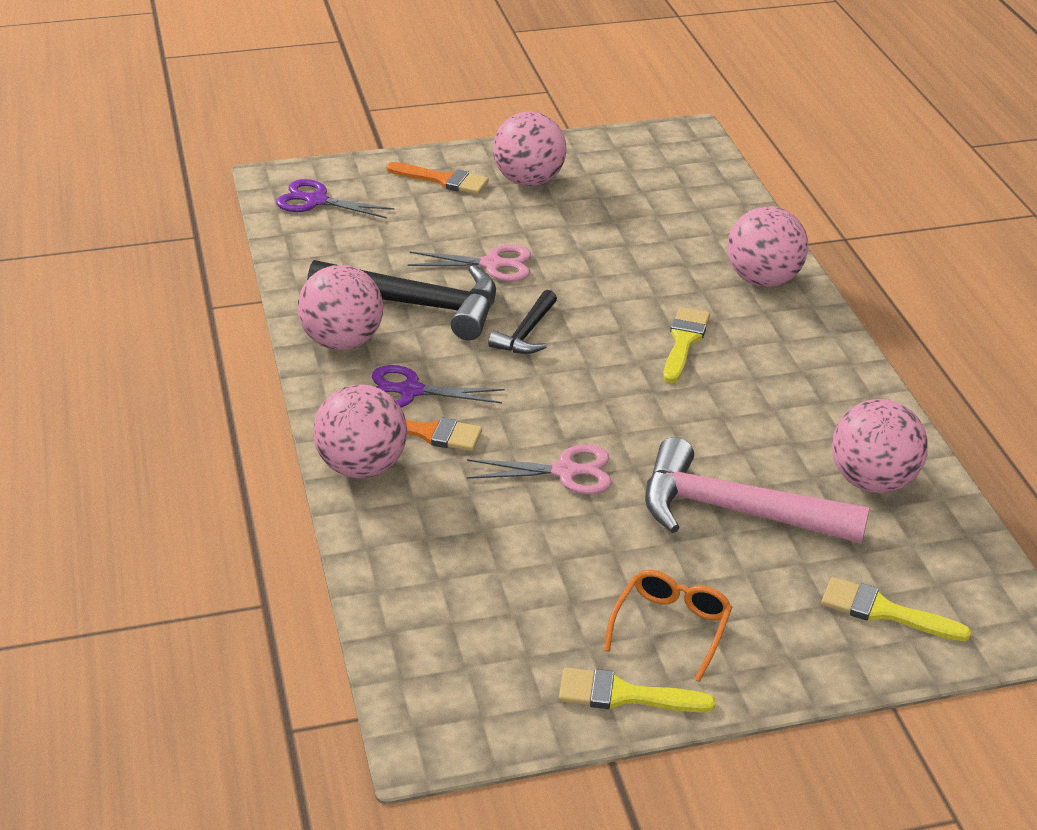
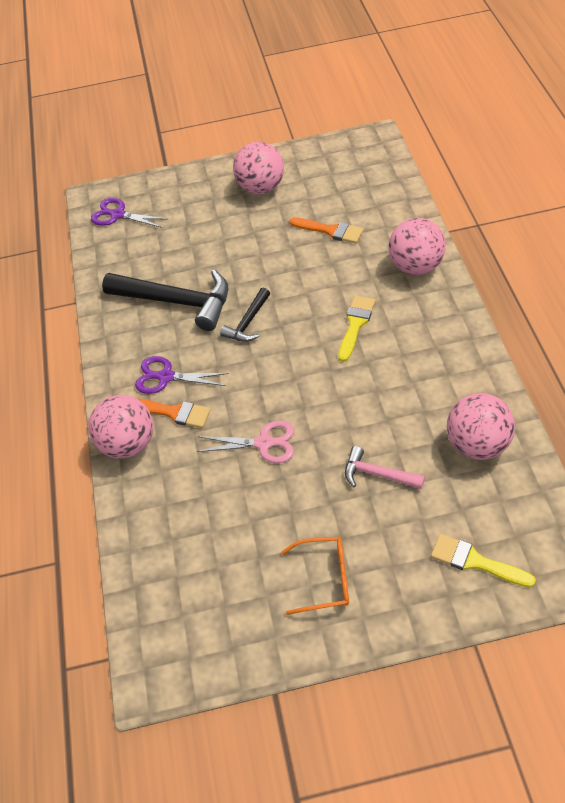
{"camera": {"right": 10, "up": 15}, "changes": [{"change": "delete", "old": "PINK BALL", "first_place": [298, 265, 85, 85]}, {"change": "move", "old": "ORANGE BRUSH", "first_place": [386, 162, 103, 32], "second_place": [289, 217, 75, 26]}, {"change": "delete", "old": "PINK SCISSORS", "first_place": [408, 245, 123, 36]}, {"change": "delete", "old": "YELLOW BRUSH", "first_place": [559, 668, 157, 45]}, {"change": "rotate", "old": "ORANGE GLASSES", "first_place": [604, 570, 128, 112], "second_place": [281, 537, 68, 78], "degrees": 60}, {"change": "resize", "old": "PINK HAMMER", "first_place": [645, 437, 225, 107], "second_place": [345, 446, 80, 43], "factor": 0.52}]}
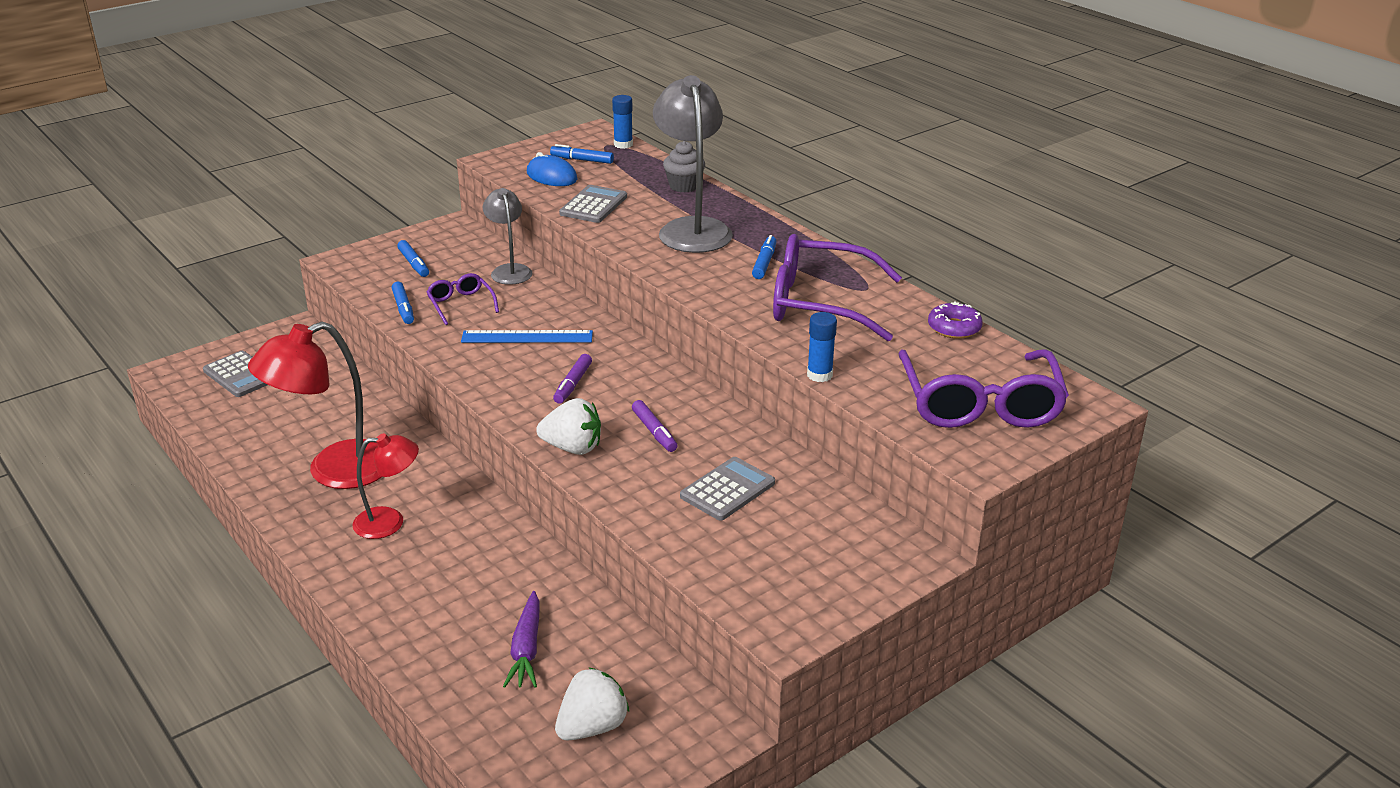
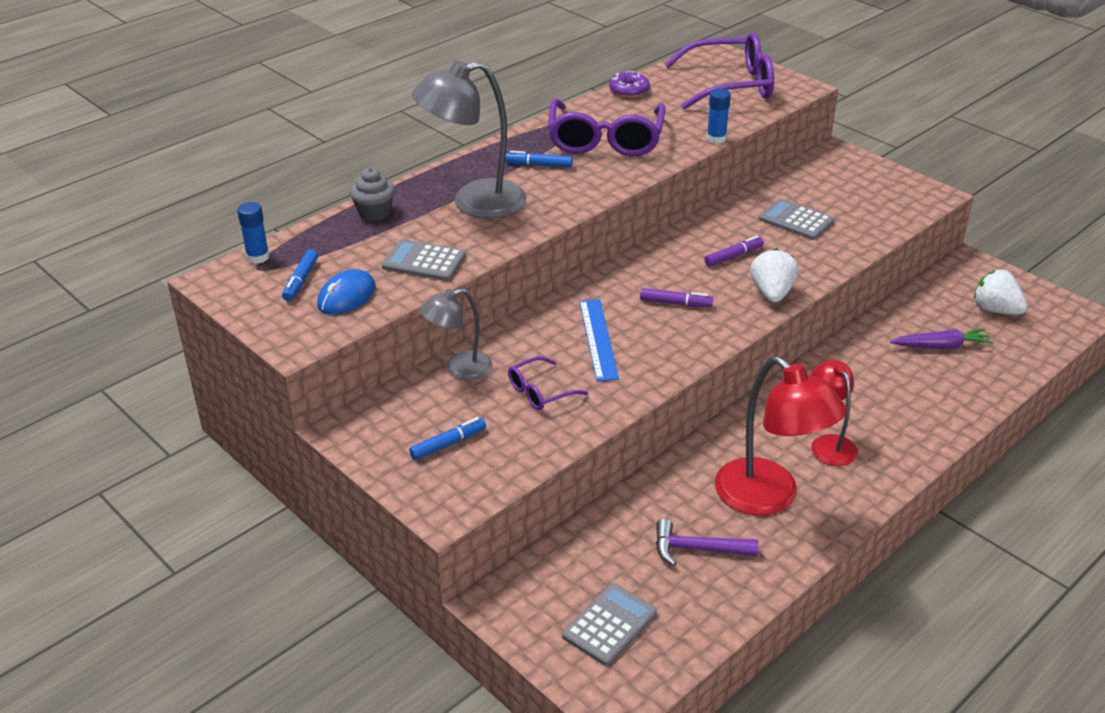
{"camera": {"right": -95, "up": 5}, "changes": [{"change": "delete", "old": "BLUE MARKER", "first_place": [392, 282, 22, 42]}, {"change": "insert", "new": "PURPLE HAMMER", "second_place": [656, 519, 102, 47]}]}
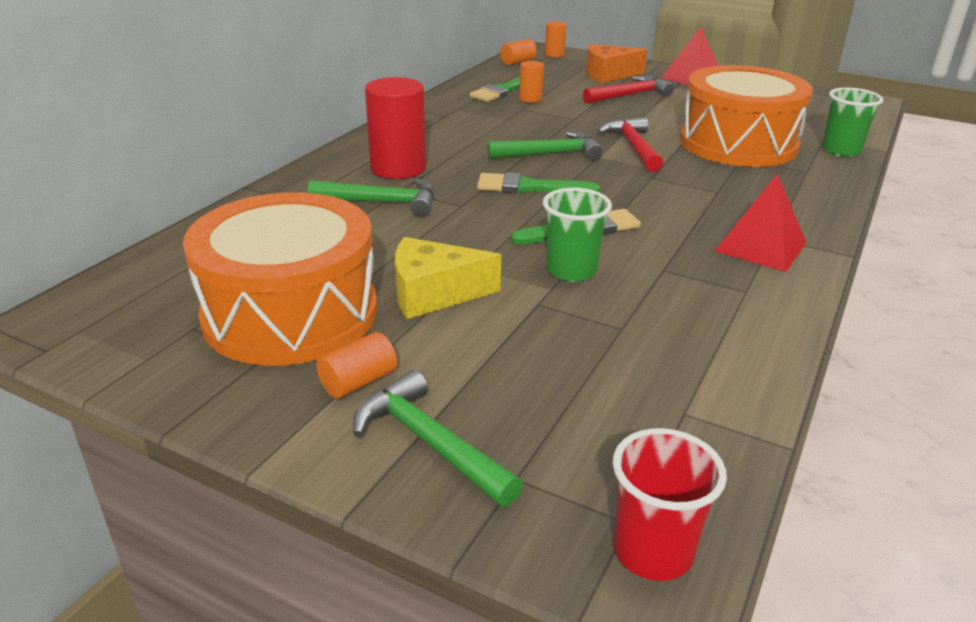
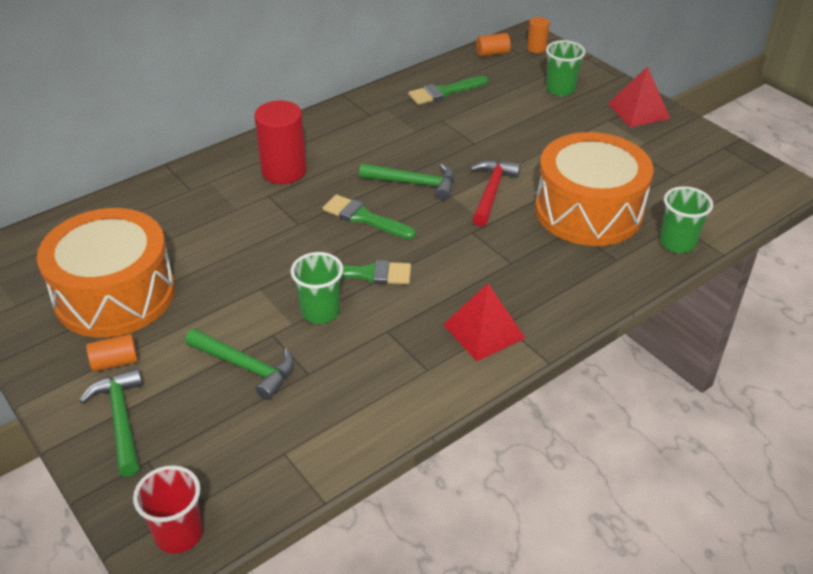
{"camera": {"right": 25, "up": 10}, "changes": [{"change": "move", "old": "GREEN HAMMER", "first_place": [308, 179, 126, 38], "second_place": [185, 328, 109, 72]}, {"change": "delete", "old": "YELLOW CHEESE", "first_place": [395, 237, 106, 82]}, {"change": "delete", "old": "ORANGE CYLINDER", "first_place": [519, 61, 25, 42]}, {"change": "delete", "old": "RED HAMMER", "first_place": [583, 76, 91, 28]}, {"change": "replace", "old": "ORANGE CHEESE", "new": "GREEN CUP", "first_place": [586, 44, 62, 39], "second_place": [546, 40, 40, 56]}]}
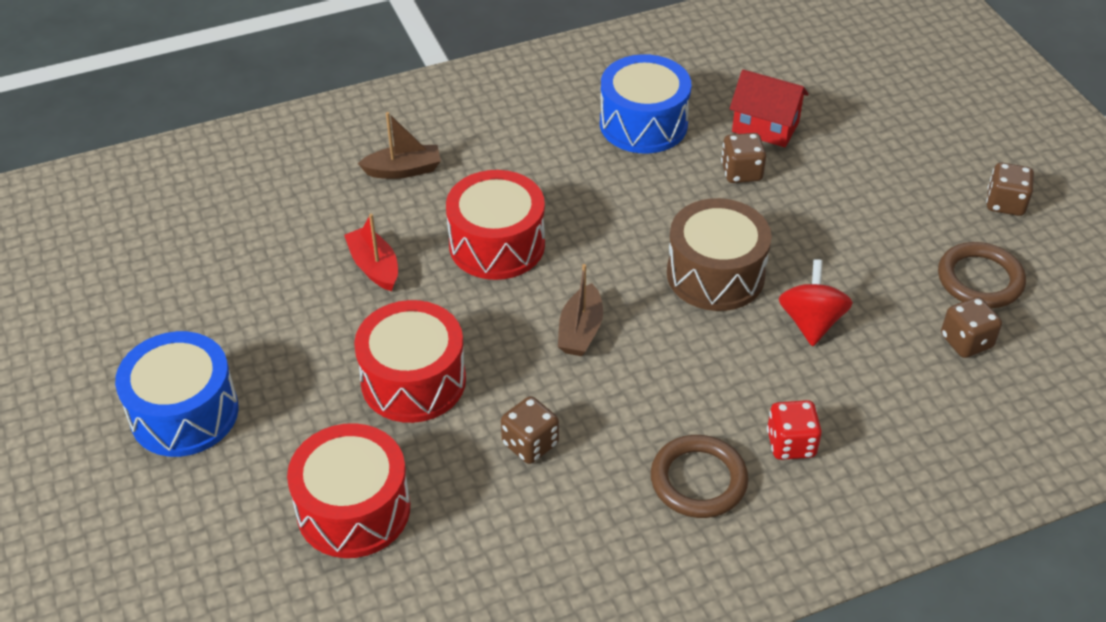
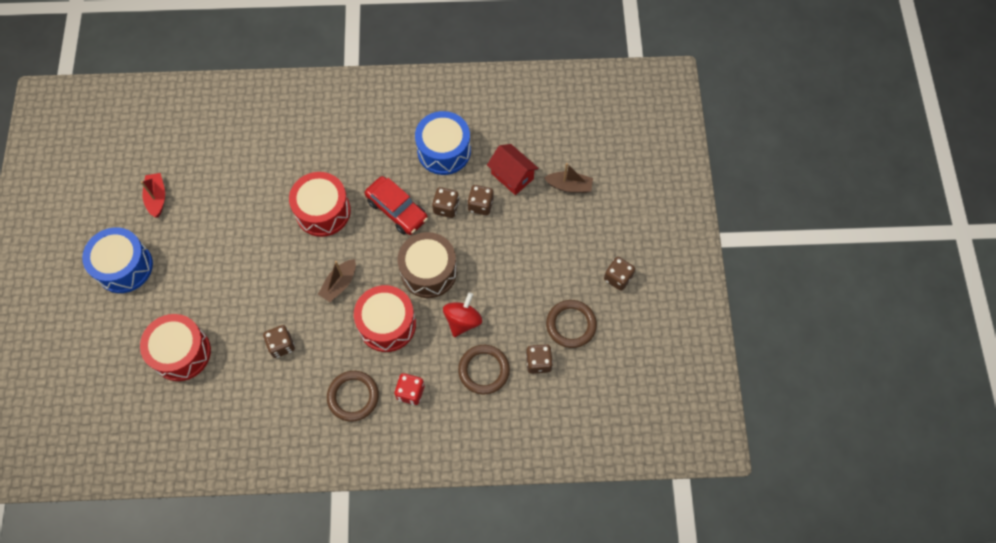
{"camera": {"right": 20, "up": 20}, "changes": [{"change": "move", "old": "RED BOAT", "first_place": [344, 214, 54, 77], "second_place": [141, 173, 24, 45]}, {"change": "move", "old": "RED DRUM", "first_place": [354, 300, 112, 123], "second_place": [354, 285, 62, 67]}, {"change": "move", "old": "BROWN BOAT", "first_place": [358, 112, 83, 67], "second_place": [544, 163, 49, 30]}, {"change": "insert", "new": "RED CAR", "second_place": [365, 176, 63, 59]}, {"change": "insert", "new": "BROWN DICE", "second_place": [432, 187, 27, 31]}, {"change": "insert", "new": "BROWN RING", "second_place": [458, 345, 52, 50]}]}
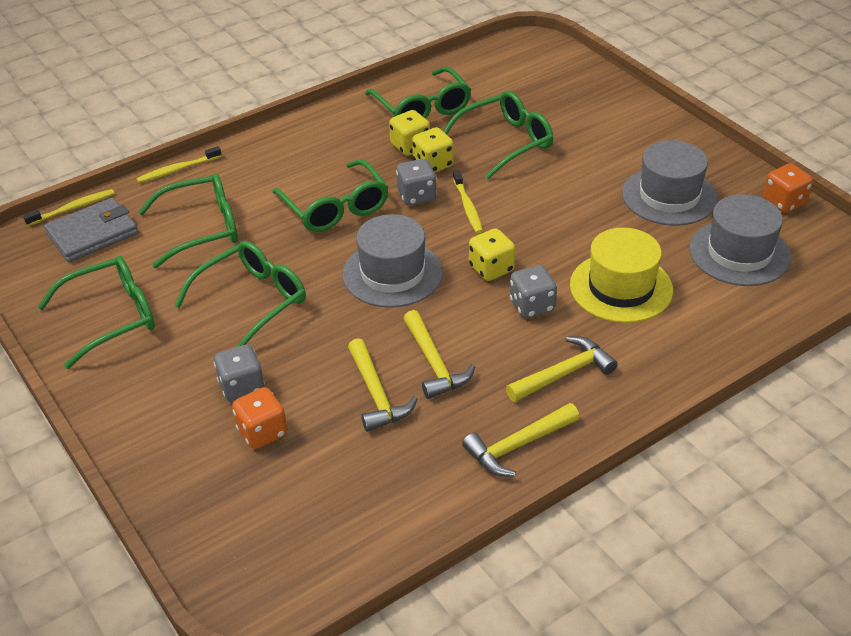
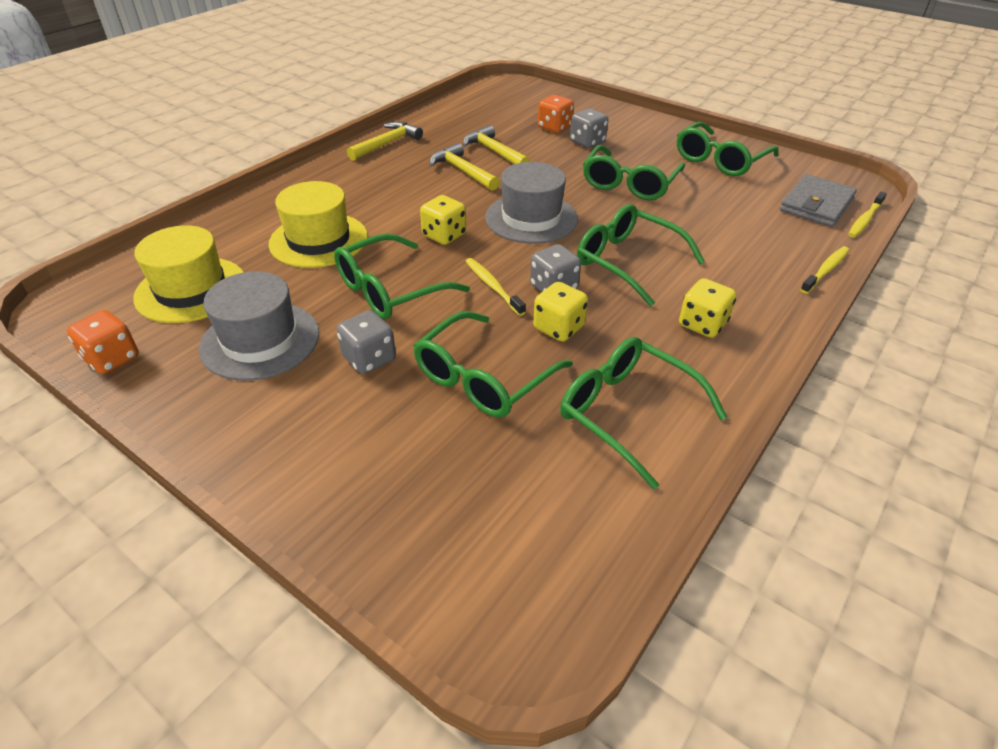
{"camera": {"right": 160, "up": 0}, "changes": [{"change": "move", "old": "GREEN GLASSES", "first_place": [138, 173, 100, 95], "second_place": [334, 234, 136, 85]}, {"change": "move", "old": "YELLOW DICE", "first_place": [389, 110, 41, 46], "second_place": [679, 278, 57, 60]}, {"change": "delete", "old": "YELLOW HAMMER", "first_place": [506, 336, 112, 66]}, {"change": "move", "old": "GREY DICE", "first_place": [510, 265, 47, 53], "second_place": [337, 310, 59, 64]}, {"change": "recolor", "old": "GREY HAT", "new": "YELLOW HAT", "first_place": [689, 194, 102, 92], "second_place": [133, 225, 110, 98]}]}
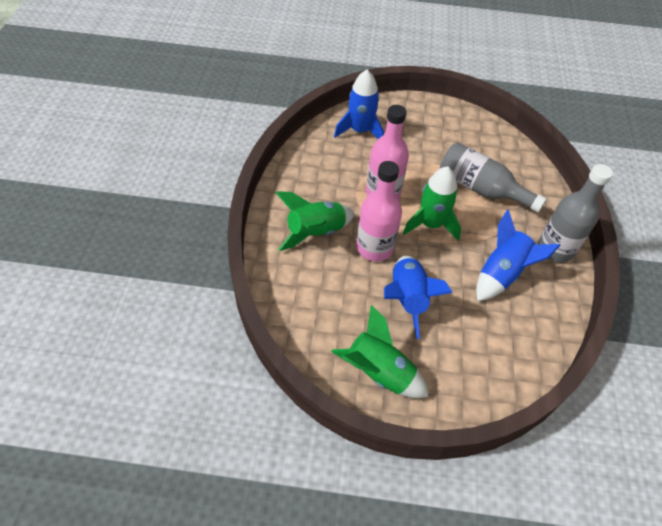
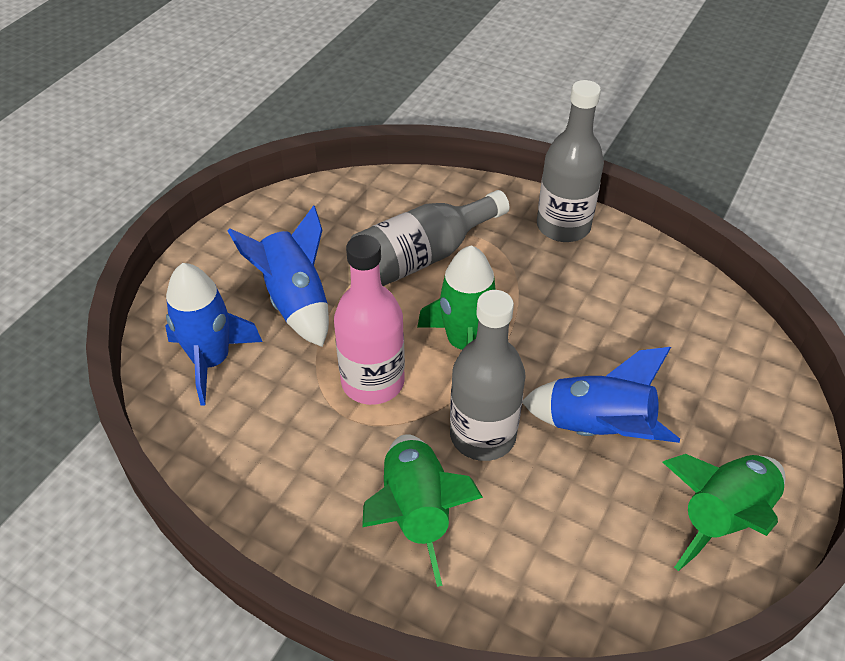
{"camera": {"right": -65, "up": -5}, "changes": [{"change": "recolor", "old": "PINK BOTTLE", "new": "GREY BOTTLE", "first_place": [356, 161, 46, 100], "second_place": [450, 290, 76, 171]}, {"change": "move", "old": "BLUE ROCKET", "first_place": [476, 210, 85, 91], "second_place": [228, 205, 101, 142]}]}
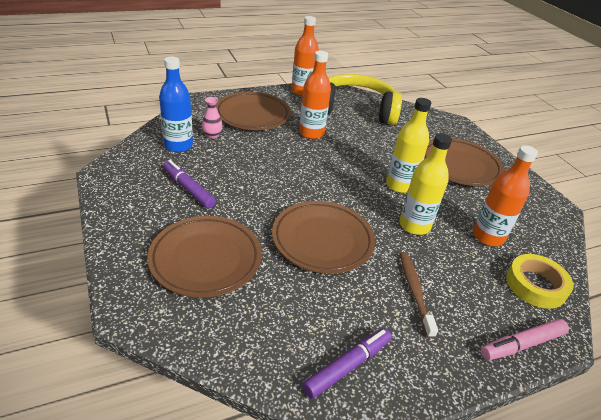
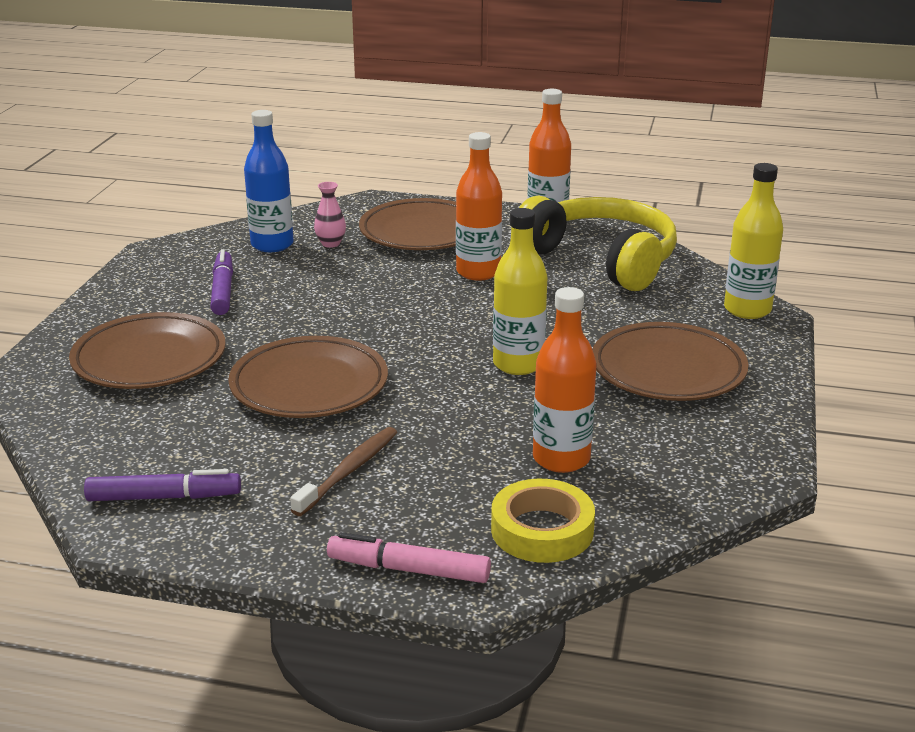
{"camera": {"right": 40, "up": -10}, "changes": [{"change": "move", "old": "YELLOW BOTTLE", "first_place": [399, 133, 53, 102], "second_place": [724, 163, 59, 156]}]}
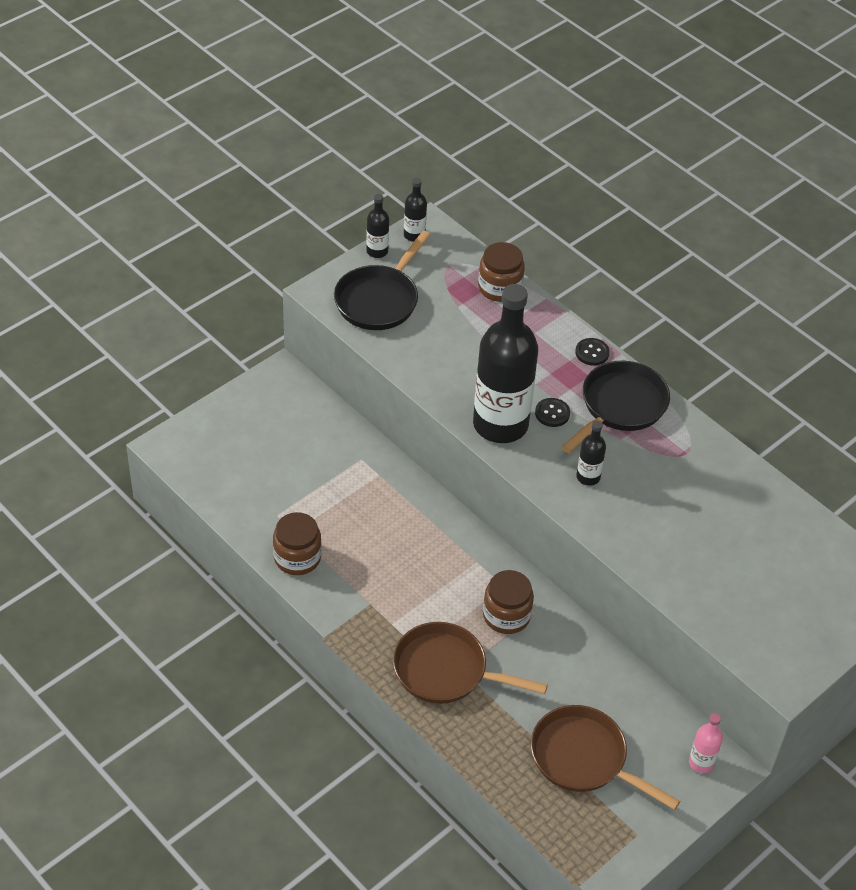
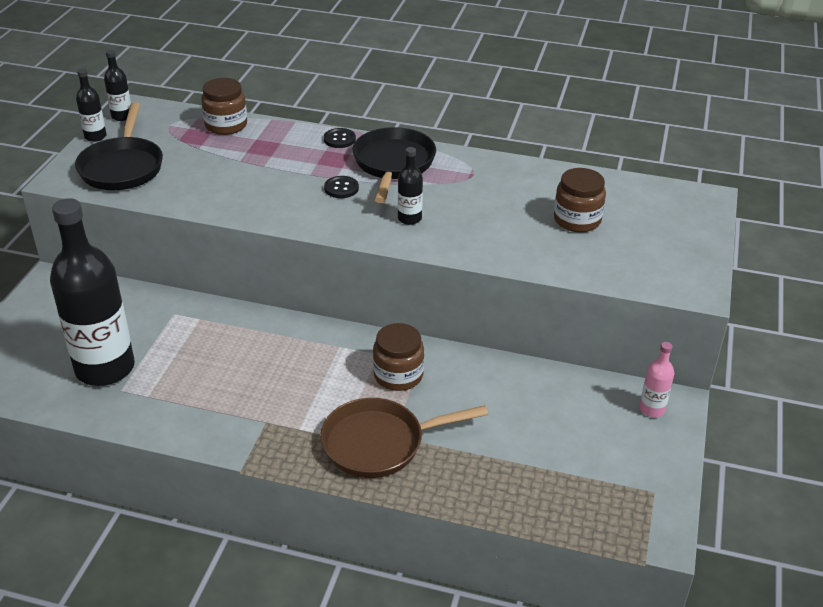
{"camera": {"right": -30, "up": -10}, "changes": [{"change": "move", "old": "BROWN JAR", "first_place": [273, 512, 49, 63], "second_place": [554, 168, 52, 64]}, {"change": "move", "old": "BLACK BOTTLE", "first_place": [473, 284, 65, 159], "second_place": [50, 198, 85, 188]}, {"change": "delete", "old": "BROWN PAN", "first_place": [531, 705, 149, 105]}]}
